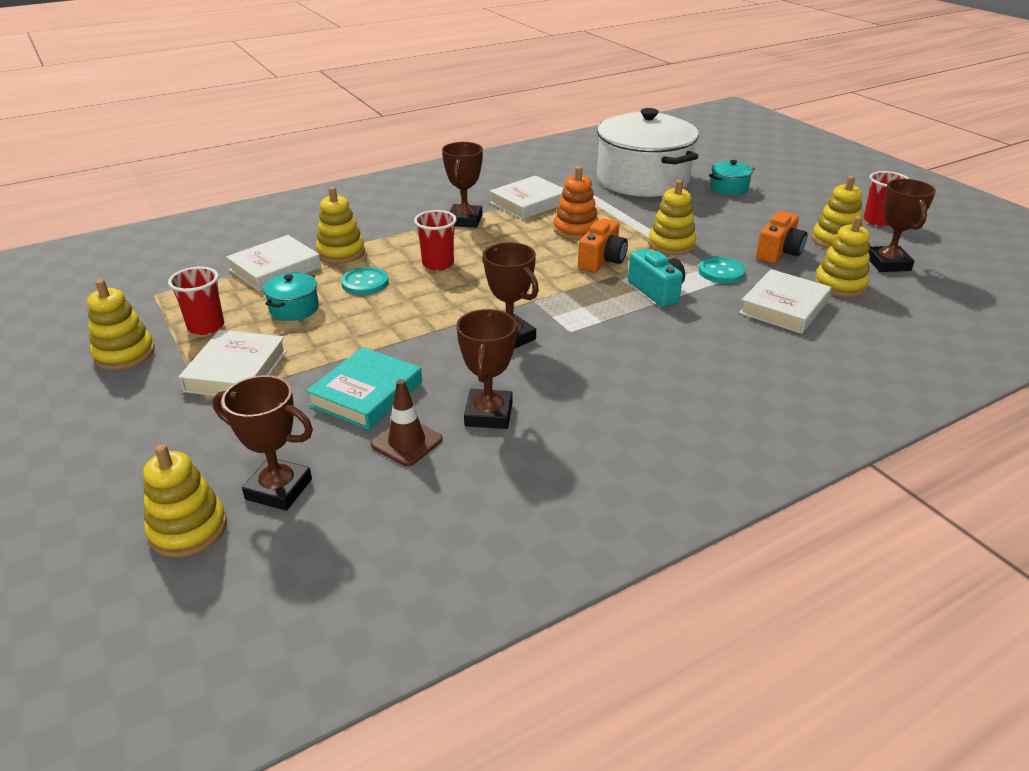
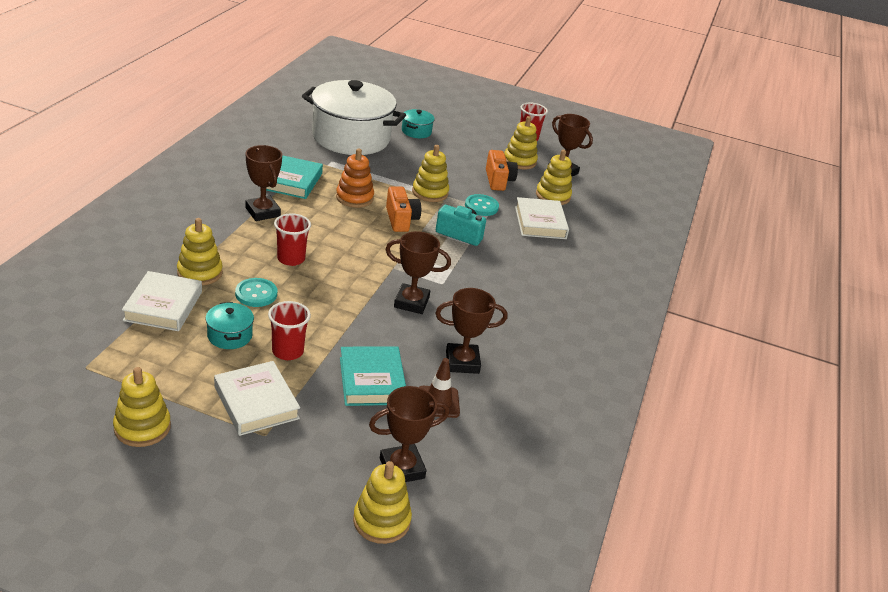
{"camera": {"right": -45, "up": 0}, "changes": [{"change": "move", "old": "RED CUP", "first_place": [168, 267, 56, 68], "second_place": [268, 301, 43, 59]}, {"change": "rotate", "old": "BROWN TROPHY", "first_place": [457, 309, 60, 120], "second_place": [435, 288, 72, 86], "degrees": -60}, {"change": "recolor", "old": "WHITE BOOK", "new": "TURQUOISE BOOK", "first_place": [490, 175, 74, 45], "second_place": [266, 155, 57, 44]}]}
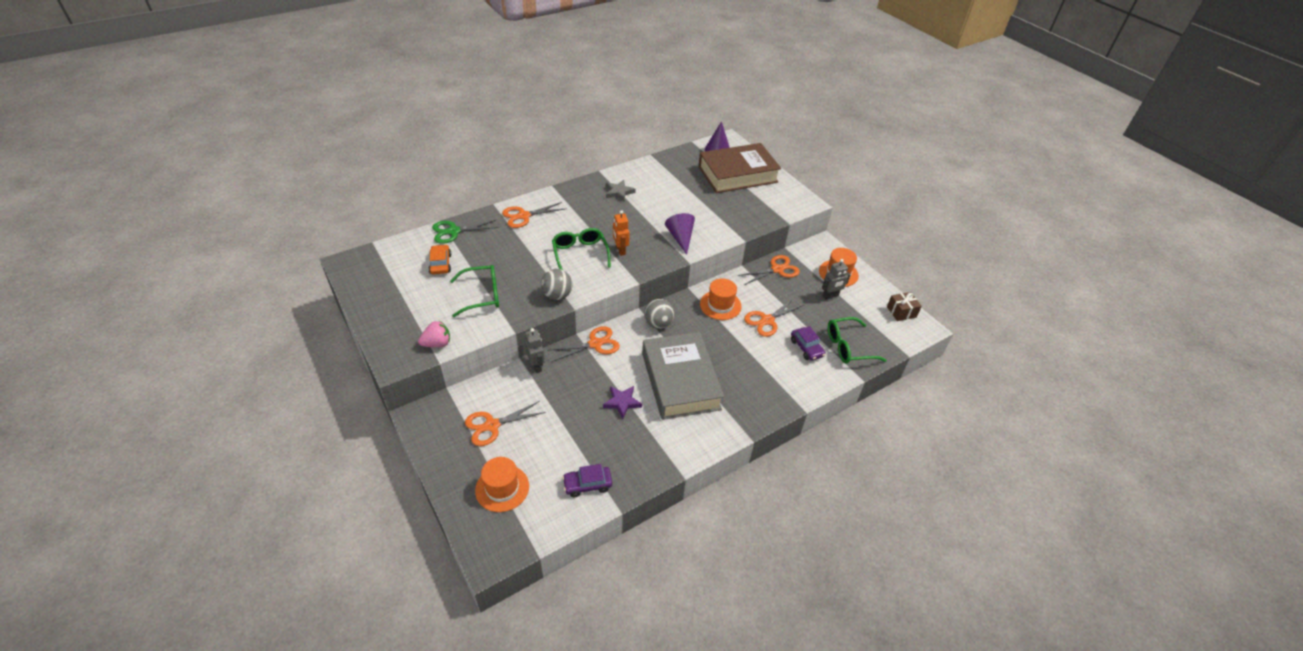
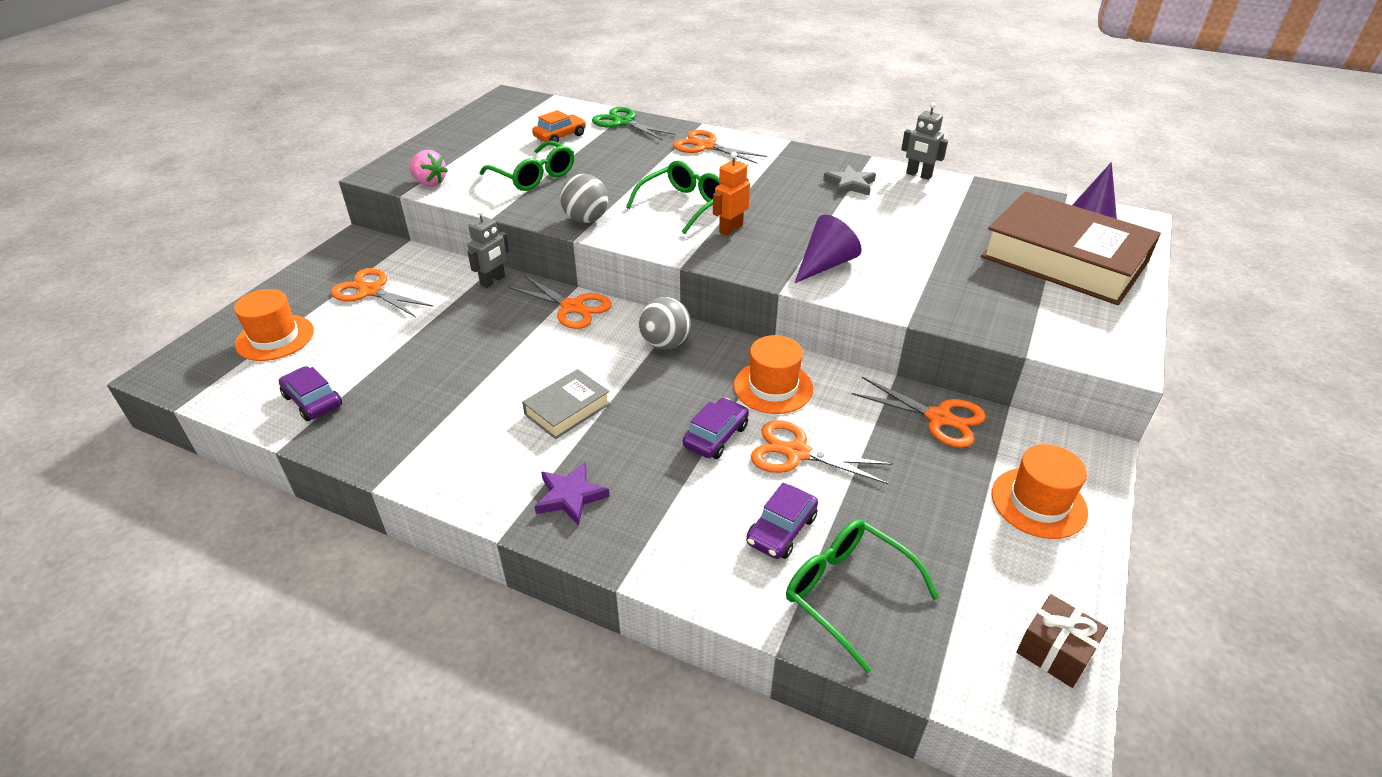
{"camera": {"right": 60, "up": -5}, "changes": [{"change": "move", "old": "PURPLE STAR", "first_place": [603, 386, 39, 33], "second_place": [534, 462, 76, 64]}, {"change": "resize", "old": "GREY BOOK", "first_place": [642, 332, 82, 88], "second_place": [522, 369, 88, 70], "factor": 0.47}, {"change": "move", "old": "GREY ROBOT", "first_place": [822, 259, 29, 40], "second_place": [901, 102, 47, 78]}, {"change": "insert", "new": "PURPLE CAR", "second_place": [683, 398, 66, 61]}]}
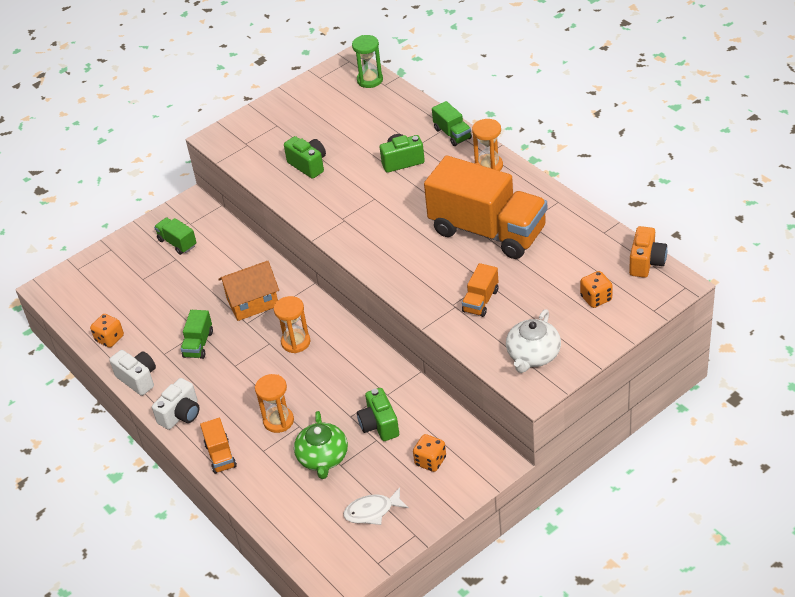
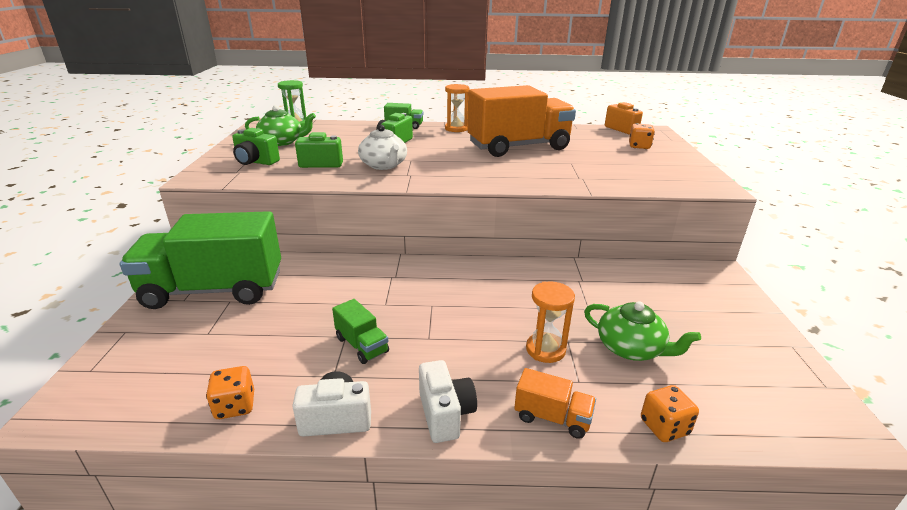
{"camera": {"right": -55, "up": -15}, "changes": [{"change": "resize", "old": "GREEN TRUCK", "first_place": [154, 218, 43, 37], "second_place": [119, 211, 162, 98], "factor": 2.39}, {"change": "delete", "old": "ORANGE HOUSE", "first_place": [218, 261, 61, 60]}, {"change": "delete", "old": "ORANGE HOURGLASS", "first_place": [274, 296, 36, 57]}, {"change": "delete", "old": "WHITE FISH", "first_place": [343, 487, 66, 38]}, {"change": "move", "old": "GREEN CAMERA", "first_place": [357, 388, 42, 53], "second_place": [232, 128, 48, 37]}, {"change": "move", "old": "ORANGE DICE", "first_place": [413, 434, 33, 38], "second_place": [641, 385, 58, 57]}, {"change": "delete", "old": "ORANGE TRUCK", "first_place": [462, 263, 36, 54]}, {"change": "move", "old": "WHITE TEAPOT", "first_place": [506, 309, 55, 64], "second_place": [358, 125, 49, 45]}, {"change": "insert", "new": "GREEN TEAPOT", "second_place": [245, 105, 71, 41]}]}
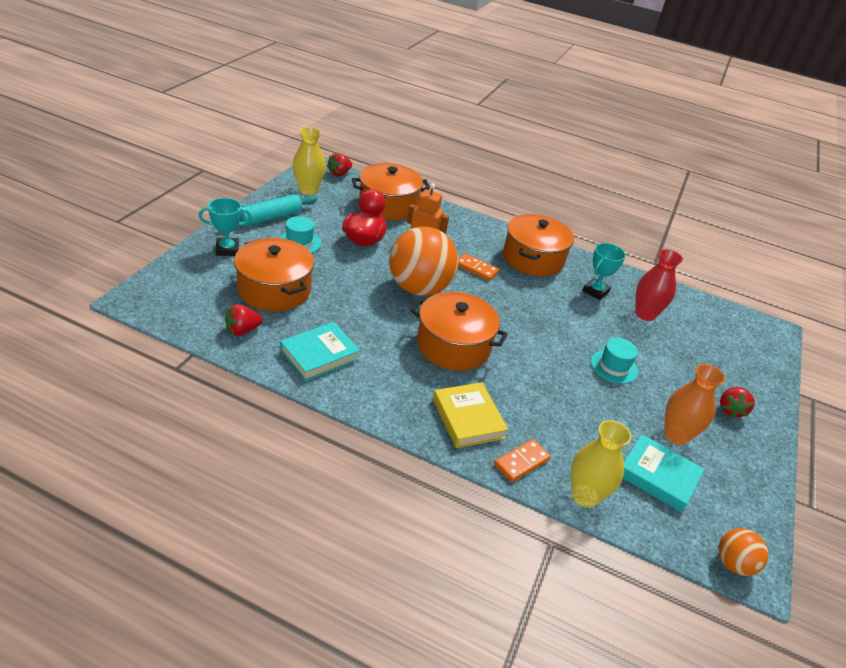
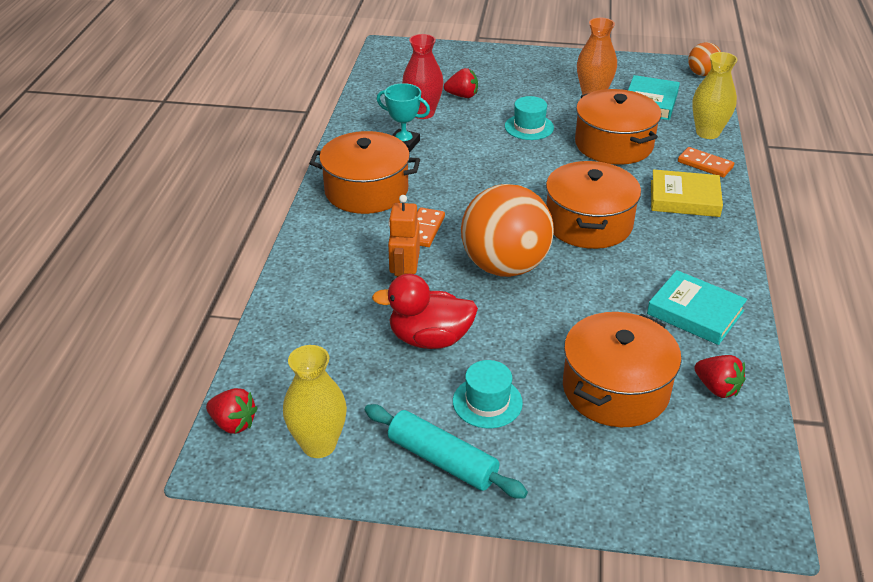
{"camera": {"right": -100, "up": 0}, "changes": [{"change": "delete", "old": "TURQUOISE TROPHY", "first_place": [199, 198, 53, 58]}, {"change": "move", "old": "ORANGE POT", "first_place": [352, 163, 78, 57], "second_place": [575, 89, 86, 76]}, {"change": "rotate", "old": "YELLOW BOOK", "first_place": [433, 382, 75, 66], "second_place": [651, 169, 72, 48], "degrees": 45}, {"change": "move", "old": "RED STRAWBERRY", "first_place": [720, 387, 35, 31], "second_place": [444, 68, 34, 30]}]}
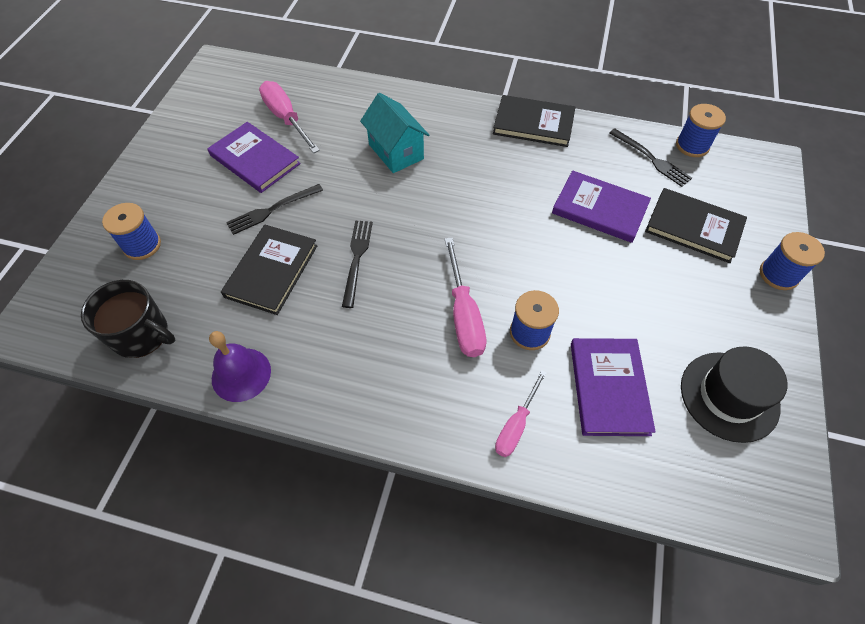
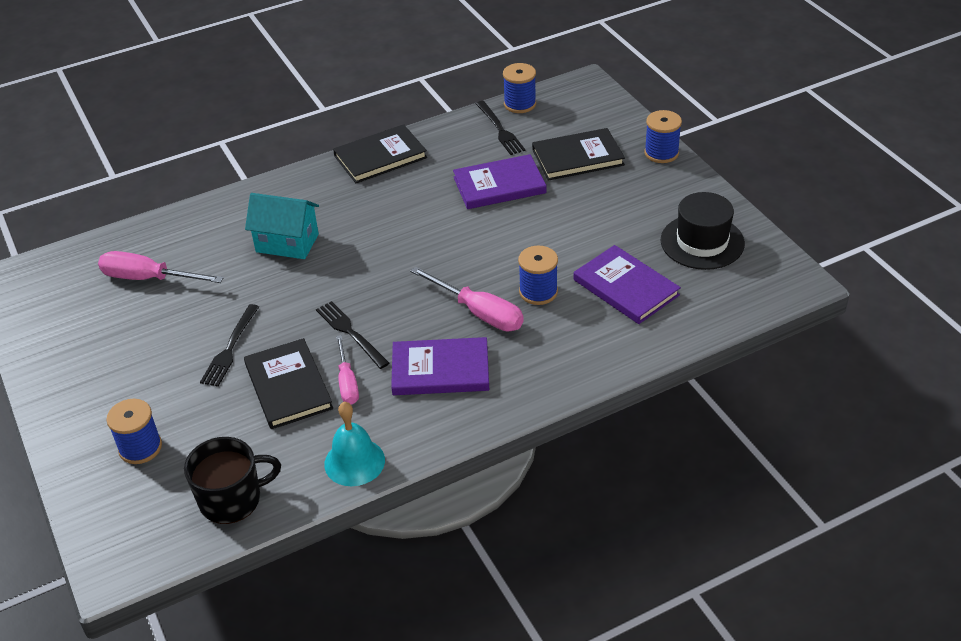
{"camera": {"right": -40, "up": -15}, "changes": [{"change": "move", "old": "PURPLE BOOK", "first_place": [207, 122, 93, 71], "second_place": [391, 337, 98, 58]}, {"change": "recolor", "old": "PURPLE BELL", "new": "TURQUOISE BELL", "first_place": [209, 331, 62, 71], "second_place": [324, 402, 61, 84]}, {"change": "move", "old": "PINK SCREWDRIVER", "first_place": [495, 370, 52, 87], "second_place": [336, 335, 23, 70]}, {"change": "rotate", "old": "BLACK FORK", "first_place": [609, 129, 83, 58], "second_place": [476, 101, 50, 54], "degrees": 60}]}
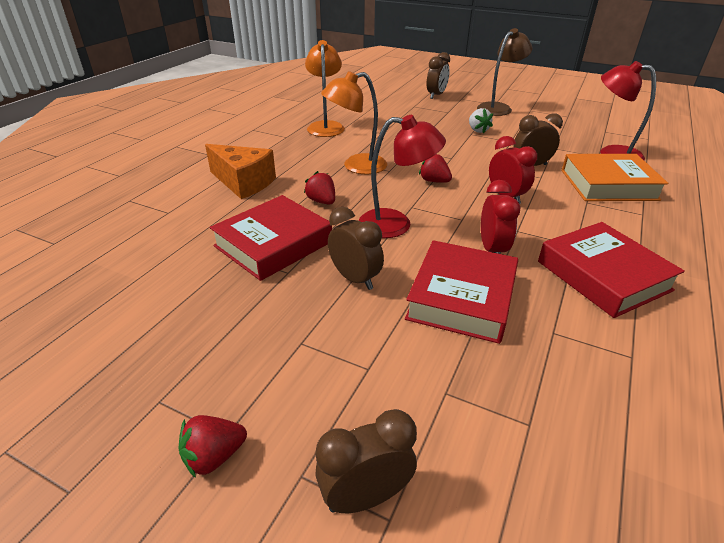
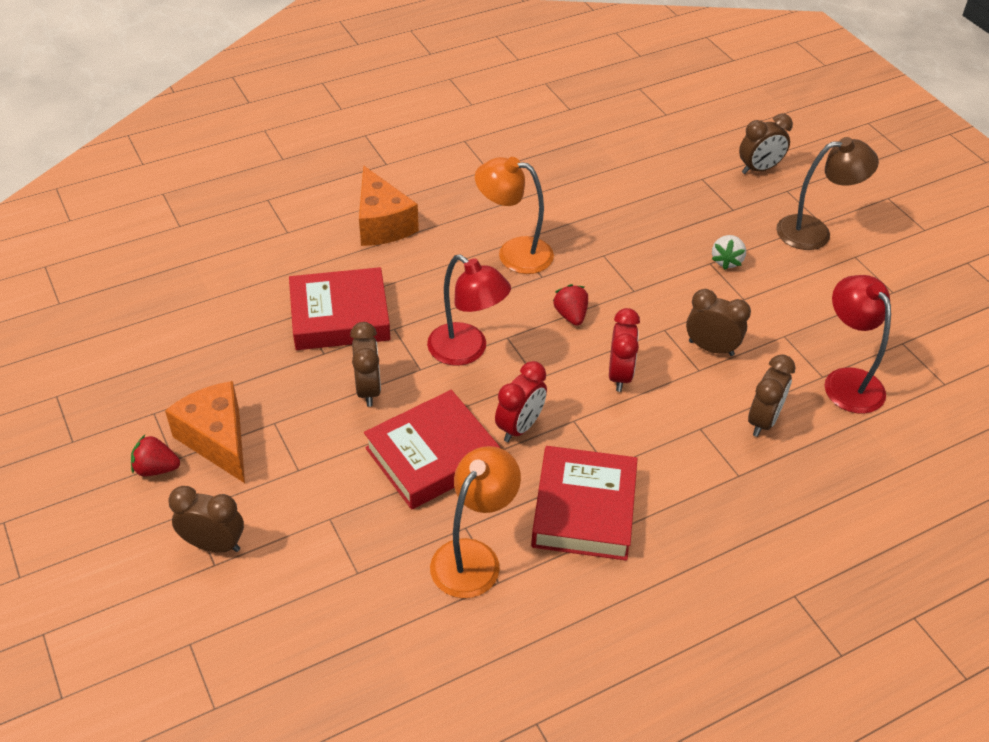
{"camera": {"right": 35, "up": 10}, "changes": [{"change": "delete", "old": "RED STRAWBERRY", "first_place": [304, 171, 31, 34]}, {"change": "move", "old": "ORANGE LAMP", "first_place": [305, 40, 40, 97], "second_place": [430, 446, 91, 152]}, {"change": "replace", "old": "ORANGE BOOK", "new": "BROWN CLOCK", "first_place": [562, 154, 106, 47], "second_place": [748, 354, 47, 83]}, {"change": "insert", "new": "ORANGE CHEESE", "second_place": [165, 381, 80, 102]}]}
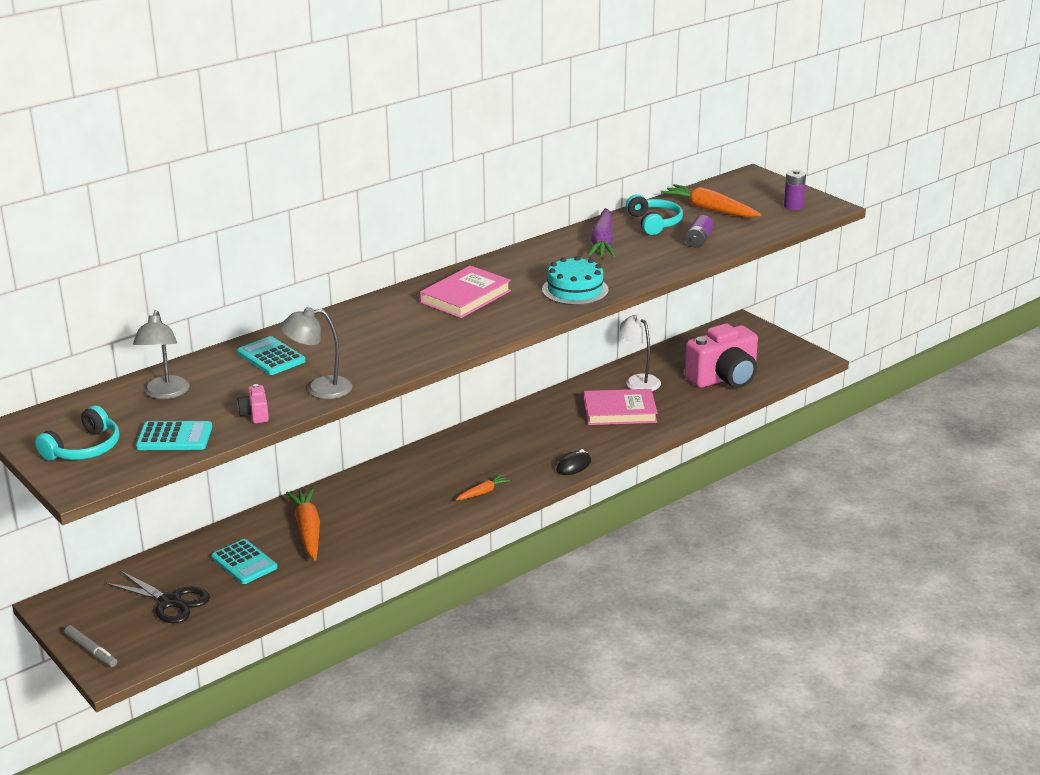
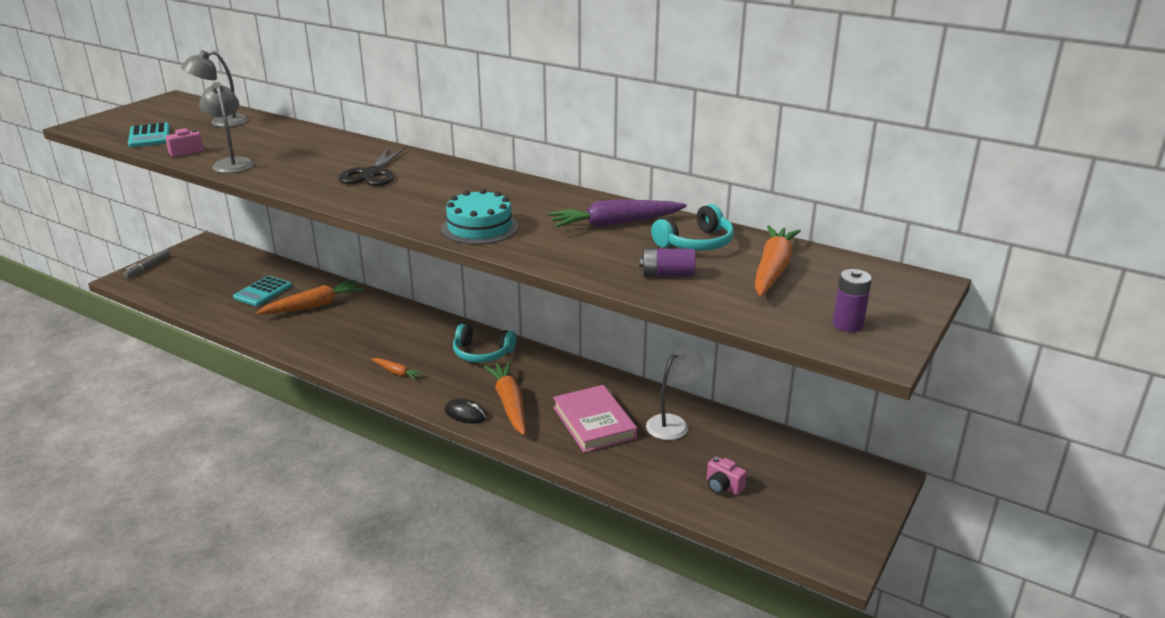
{"camera": {"right": 70, "up": 0}, "changes": [{"change": "move", "old": "TURQUOISE HEADPHONES", "first_place": [35, 405, 84, 55], "second_place": [453, 324, 63, 39]}, {"change": "move", "old": "BLACK SCISSORS", "first_place": [106, 571, 104, 52], "second_place": [339, 147, 68, 39]}, {"change": "delete", "old": "TURQUOISE CALCULATOR", "first_place": [237, 336, 69, 39]}, {"change": "delete", "old": "PINK BOOK", "first_place": [420, 266, 91, 52]}, {"change": "resize", "old": "PINK CAMERA", "first_place": [685, 323, 73, 65], "second_place": [707, 456, 40, 39], "factor": 0.4}, {"change": "insert", "new": "ORANGE CARROT", "second_place": [483, 361, 42, 74]}]}
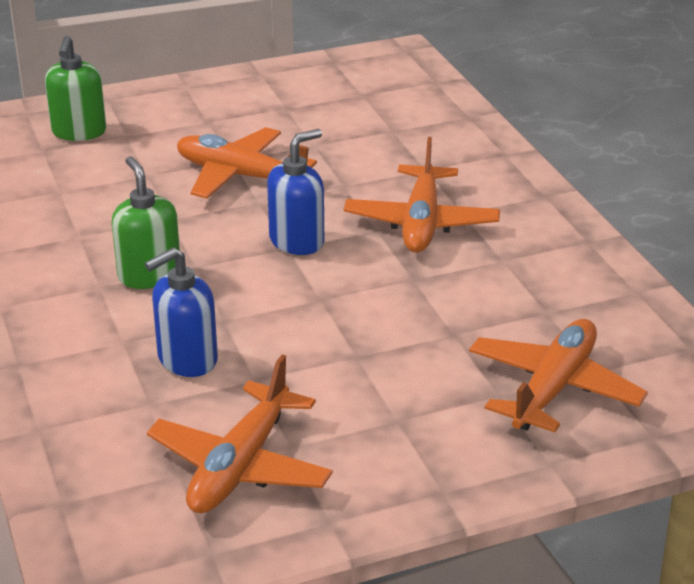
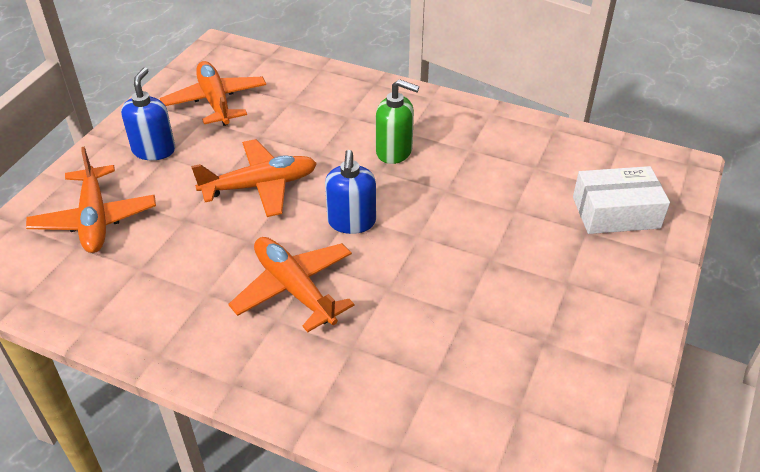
{"camera": {"right": 135, "up": 10}, "changes": [{"change": "replace", "old": "GREEN SOAP DISPENSER", "new": "WHITE BOX", "first_place": [45, 36, 61, 105], "second_place": [573, 166, 97, 68]}, {"change": "move", "old": "BLUE SOAP DISPENSER", "first_place": [145, 247, 73, 130], "second_place": [121, 68, 54, 92]}, {"change": "move", "old": "ORANGE PLANE", "first_place": [177, 127, 140, 72], "second_place": [191, 139, 126, 78]}]}
